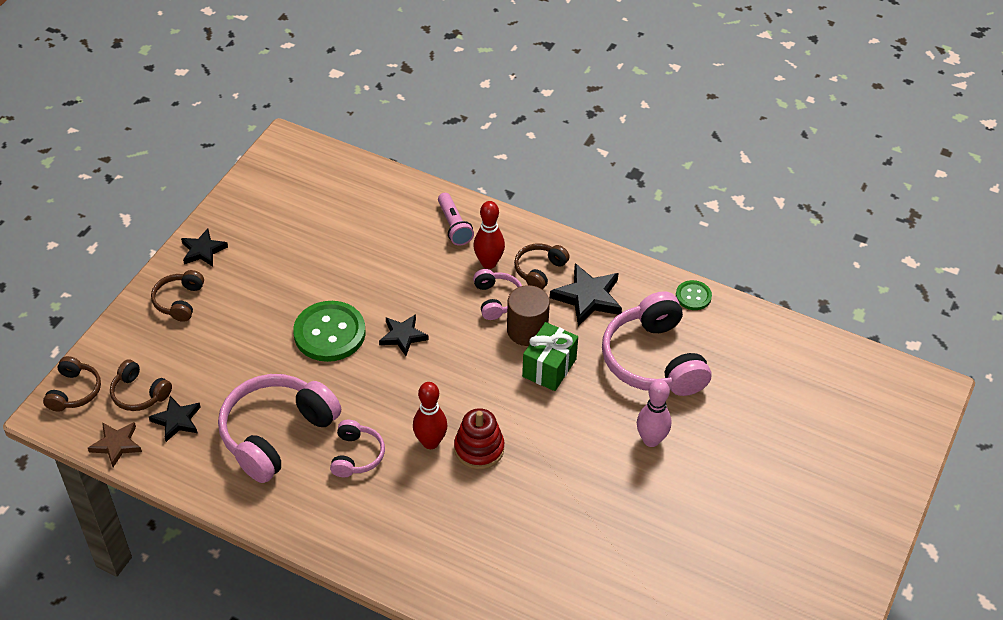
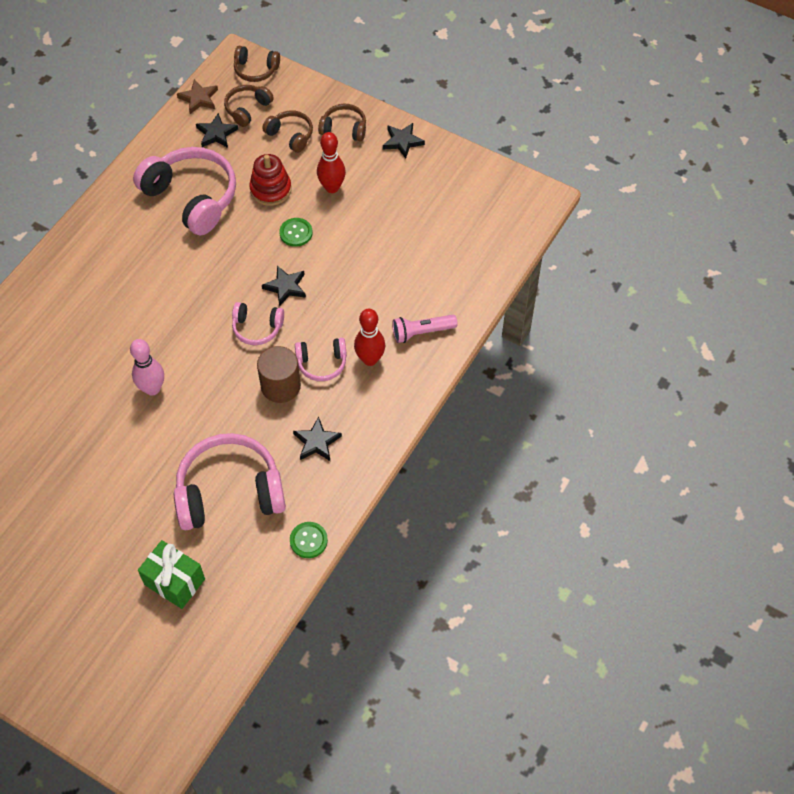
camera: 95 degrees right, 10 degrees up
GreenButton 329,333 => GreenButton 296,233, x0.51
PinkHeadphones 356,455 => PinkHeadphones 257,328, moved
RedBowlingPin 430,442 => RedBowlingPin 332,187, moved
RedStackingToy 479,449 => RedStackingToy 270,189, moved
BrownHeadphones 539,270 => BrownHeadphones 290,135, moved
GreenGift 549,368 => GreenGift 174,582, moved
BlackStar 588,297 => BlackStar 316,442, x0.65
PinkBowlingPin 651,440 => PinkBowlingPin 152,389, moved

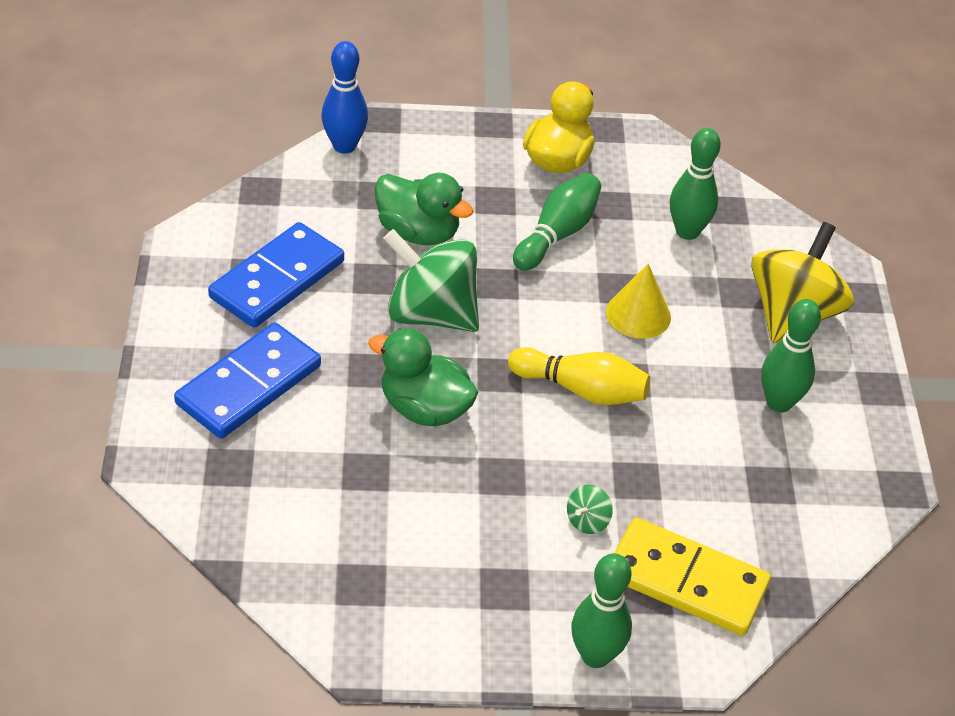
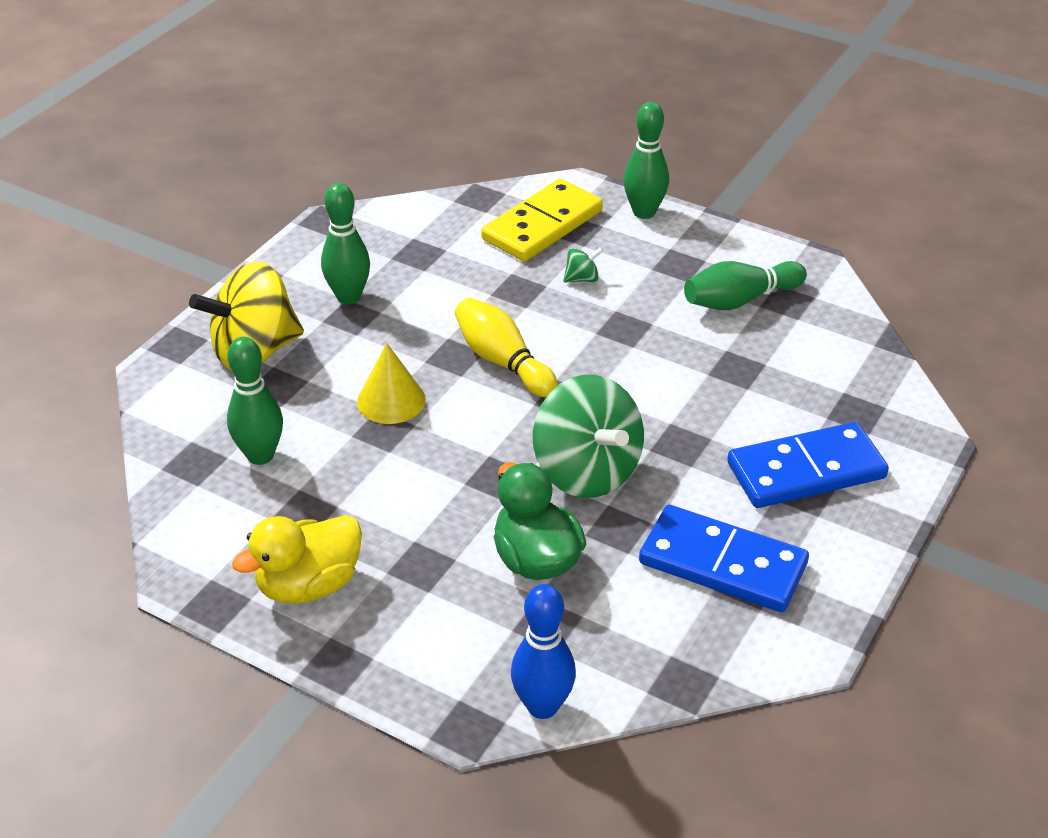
camera: 145 degrees left, 5 degrees down
BlueDomino 277,280 => BlueDomino 723,563, 45 degrees clockwise
GreenDuck 424,408 => nothing
GreenBowlingPin 557,234 => GreenBowlingPin 740,300, moved
YellowDomino 686,581 => YellowDomino 542,225, 75 degrees clockwise

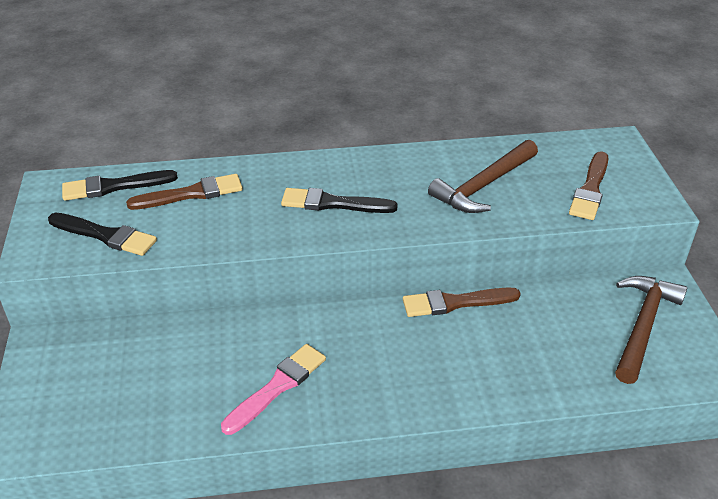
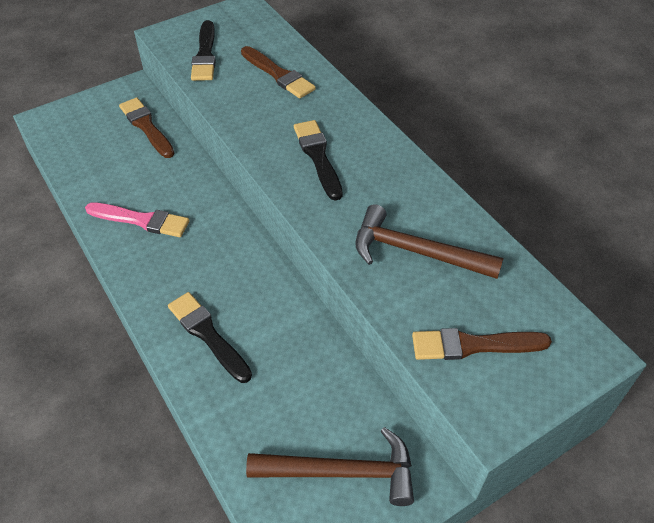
camera: 65 degrees right, 10 degrees up
BlackBrush 114,186 => BlackBrush 208,334, moved
BrownBrush 455,303 => BrownBrush 146,126, moved

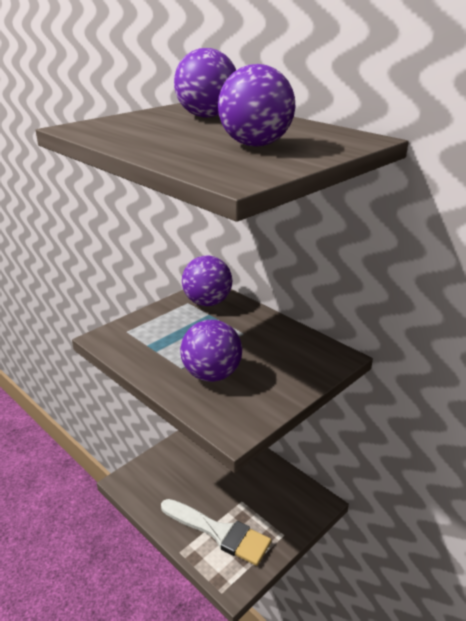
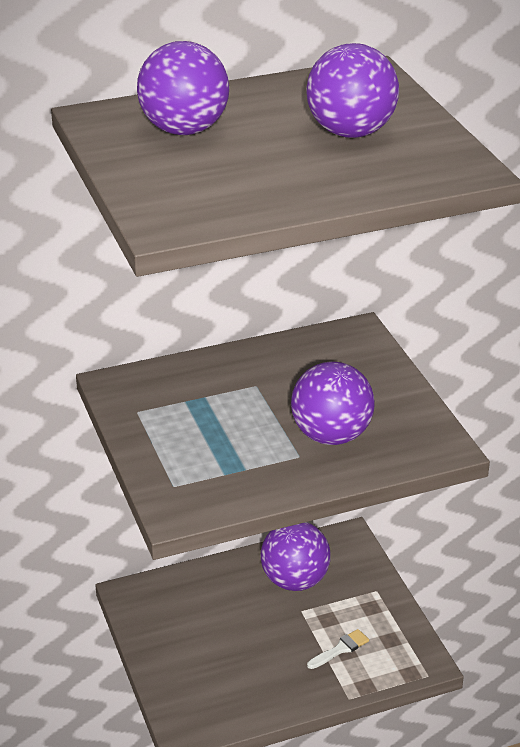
camera: 65 degrees left, 5 degrees up
WhiteBrush 219,532 => WhiteBrush 340,649, x0.41
PurpleBall 207,302 => PurpleBall 295,580, moved

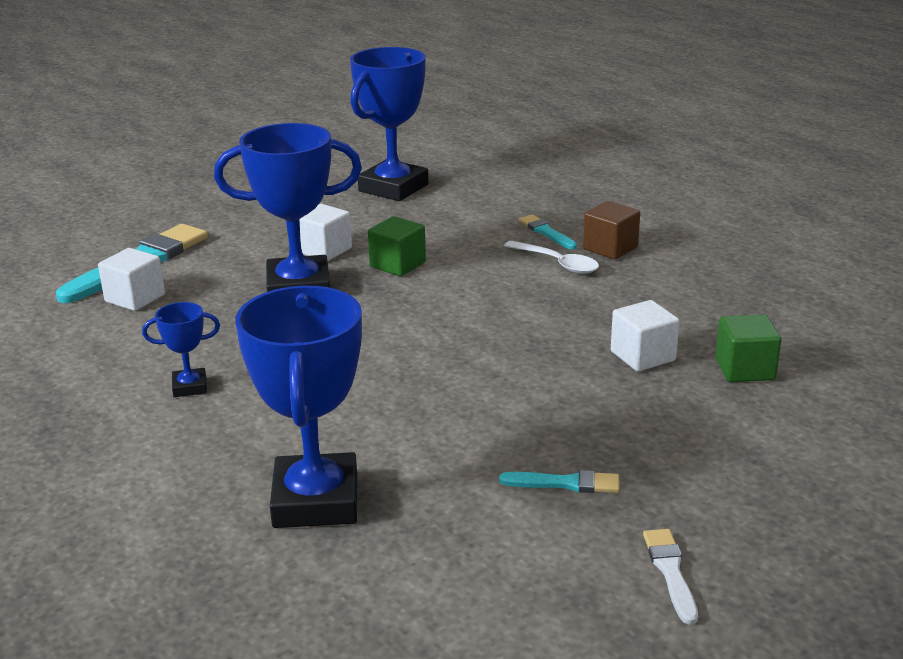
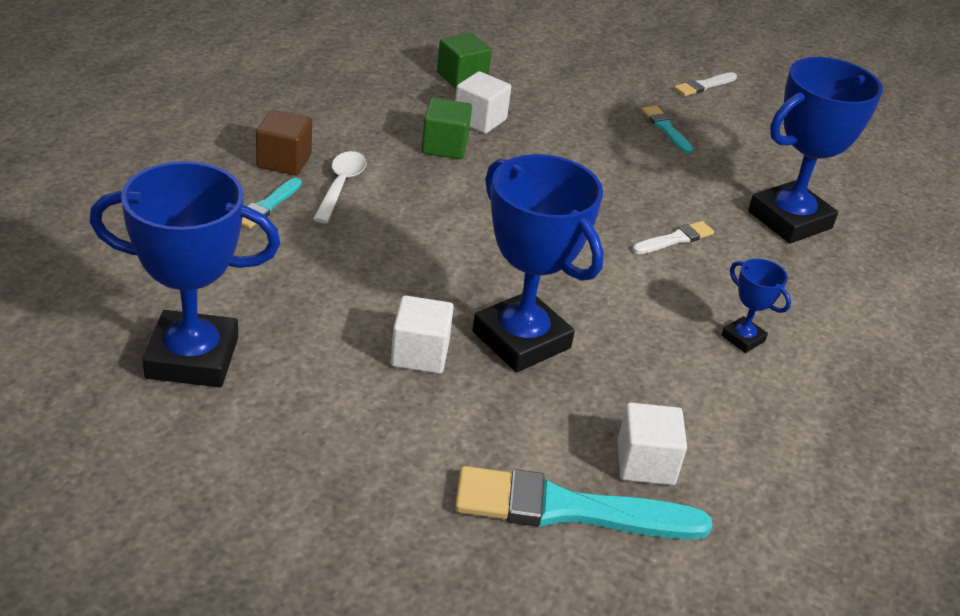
camera: 125 degrees left, 10 degrees up
GreenCube 397,264 => GreenCube 444,146, moved
nothing => WhiteBrush 675,239

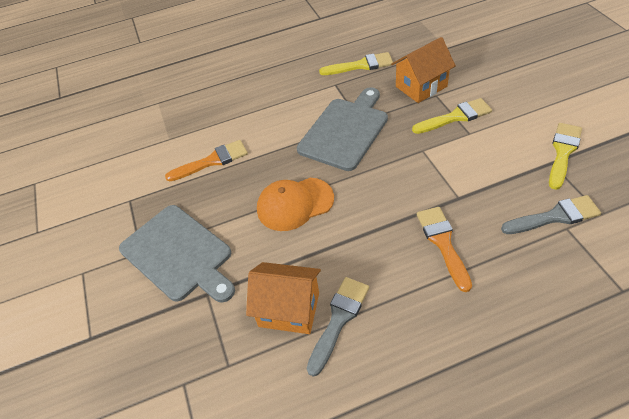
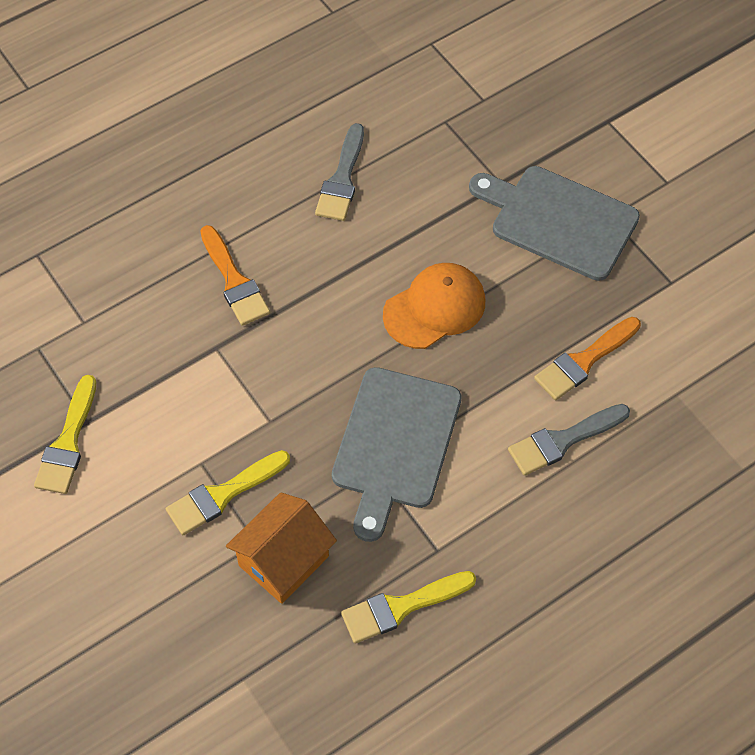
camera: 160 degrees right, 10 degrees up
OrangeHouse 289,309 => nothing
GreyBrush 555,216 => GreyBrush 563,440, moved

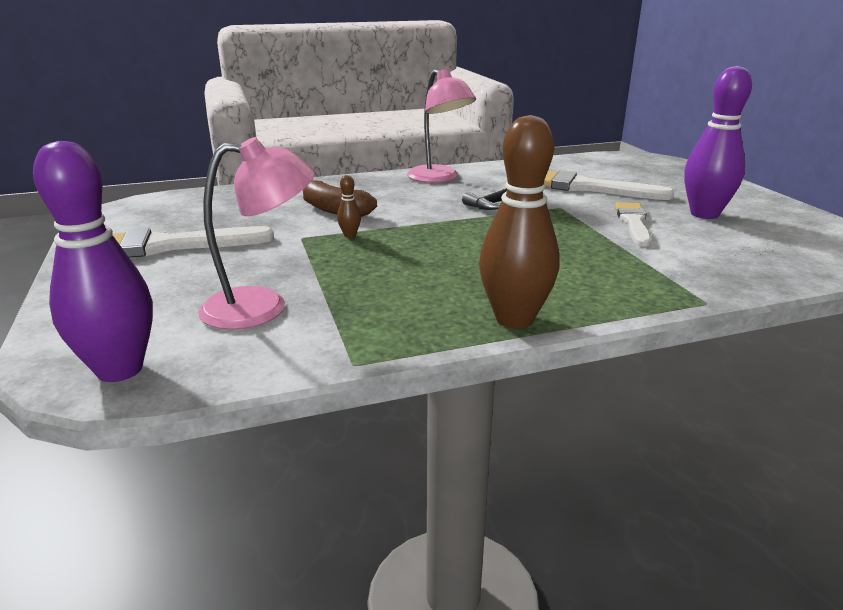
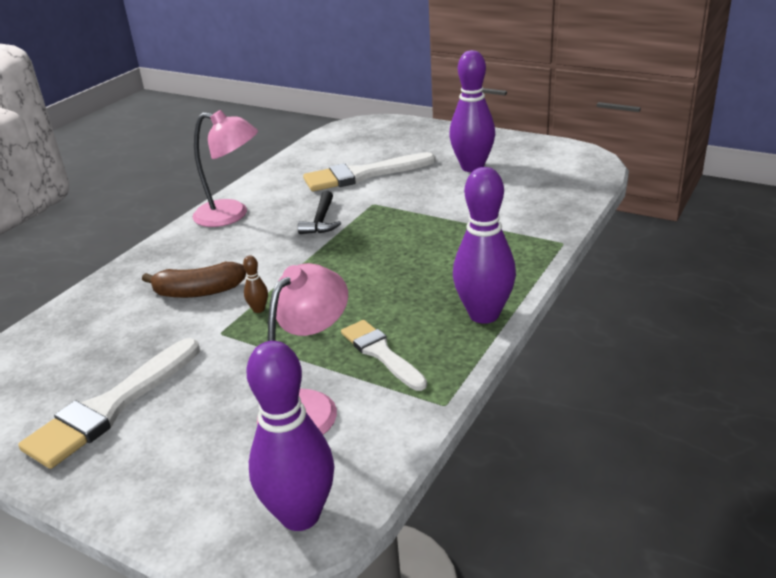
camera: 40 degrees left, 5 degrees up
BrownBowlingPin 514,319 => PurpleBowlingPin 484,315
WhiteBrush 633,223 => WhiteBrush 381,353, moved

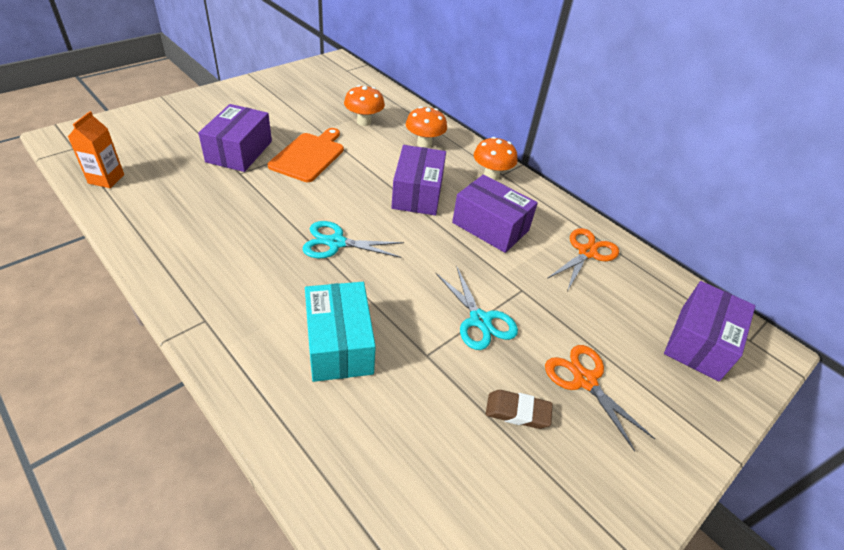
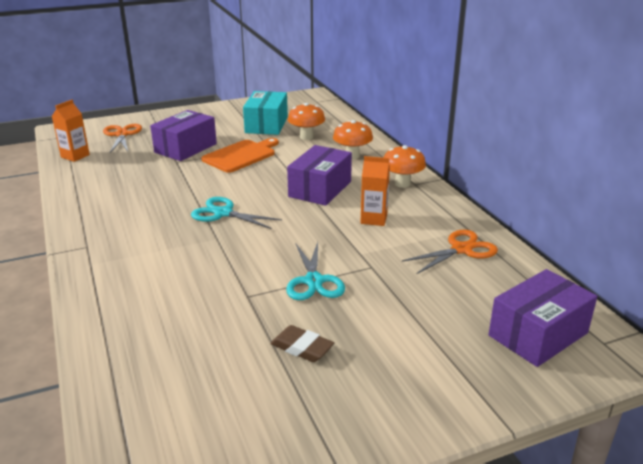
camera: 25 degrees right, 15 degrees down
TurquoiseBox 339,344 => TurquoiseBox 266,125, moved
PurpleBox 490,226 => OrangeCarton 374,219
OrangeScissors 585,380 => OrangeScissors 122,135, moved

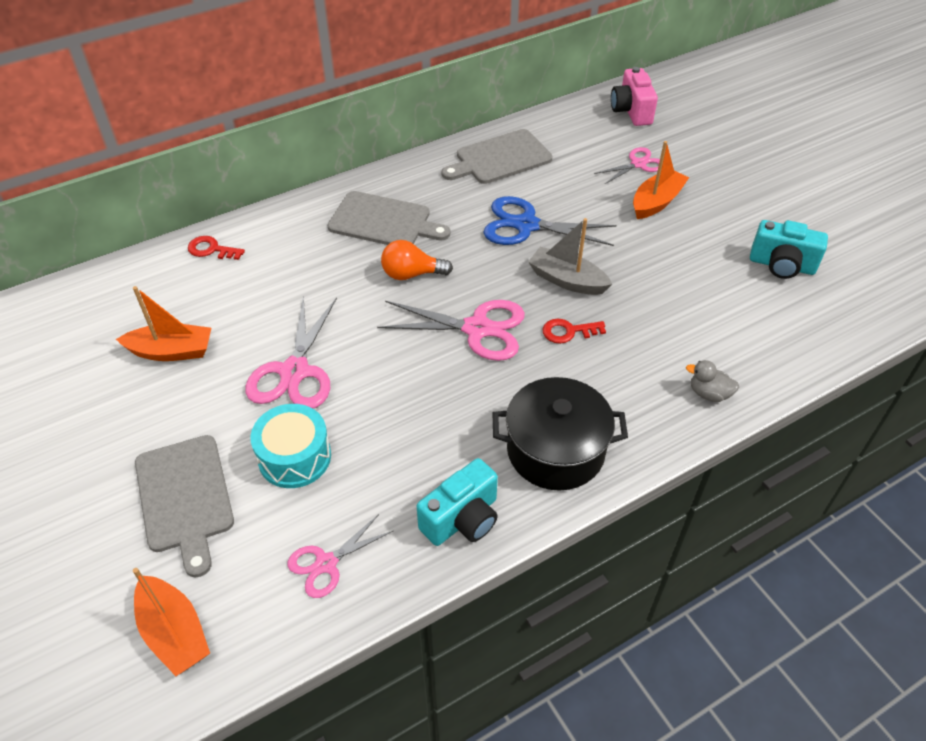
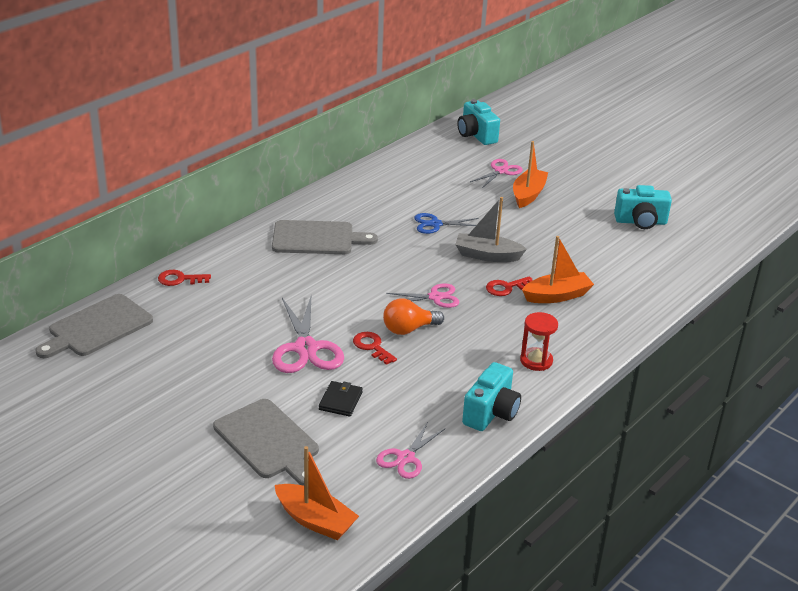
camera: 20 degrees left, 15 degrees down
OrangeBoat 171,351 => OrangeBoat 557,296, moved
TurquoiseDrum 294,457 => BlackWallet 340,401
PinkScissors 477,329 => PinkScissors 435,297, x0.60
OrangeLightBulb 411,274 => OrangeLightBulb 408,329, moved
GreyCuttingBoard 500,158 => GreyCuttingBoard 97,327, moved
BlueScissors 526,225 => BlueScissors 435,224, x0.60
BlackPot 555,450 => RedHourglass 536,361
PinkCamera 631,111 => TurquoiseCamera 476,135
GreyDuck 709,393 => nothing
nothing => RedKey 372,347

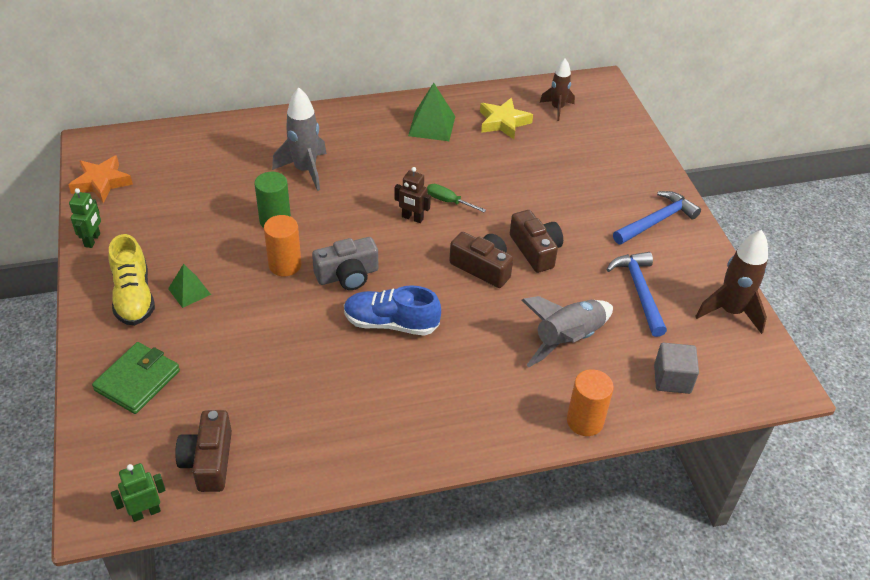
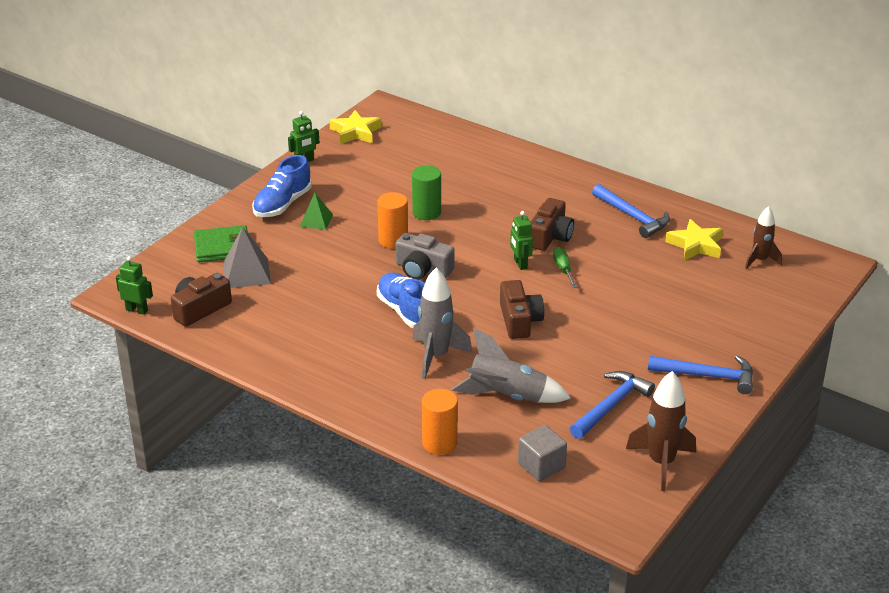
camera: 50 degrees right, 10 degrees down
OrangeStar 101,183 => YellowStar 355,132
YellowShoe 134,296 => BlueShoe 282,204
GreyRocket 305,170 => GreyRocket 436,356, moved
BrownRobot 412,218 => GreenRobot 520,264
GreenPyramid 431,126 => BlueHammer 632,217
BrownCamera 535,250 => BrownCamera 550,236, moved
nothing => GreyPyramid 246,273

